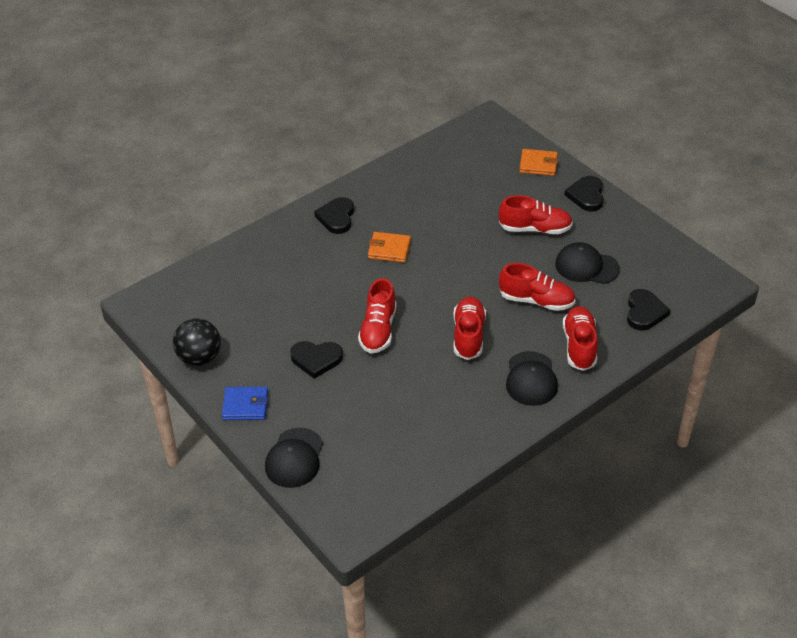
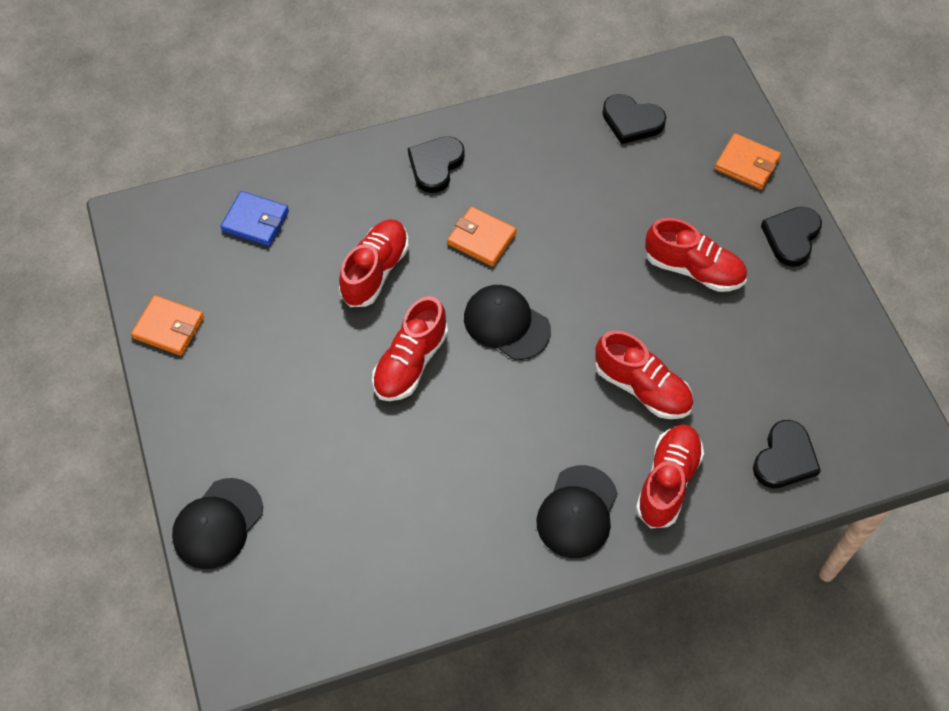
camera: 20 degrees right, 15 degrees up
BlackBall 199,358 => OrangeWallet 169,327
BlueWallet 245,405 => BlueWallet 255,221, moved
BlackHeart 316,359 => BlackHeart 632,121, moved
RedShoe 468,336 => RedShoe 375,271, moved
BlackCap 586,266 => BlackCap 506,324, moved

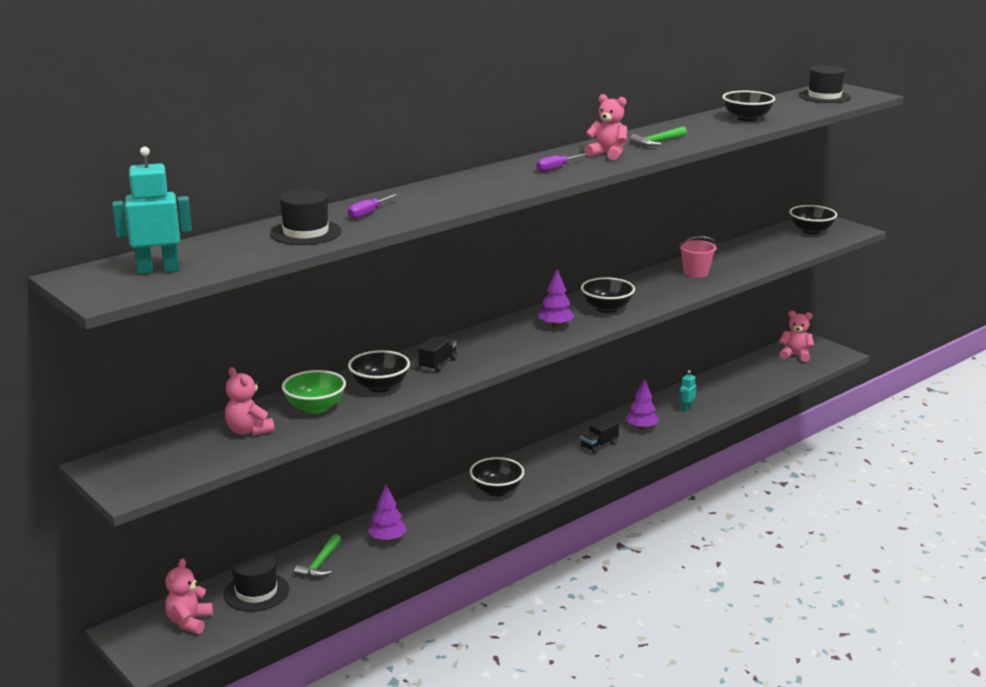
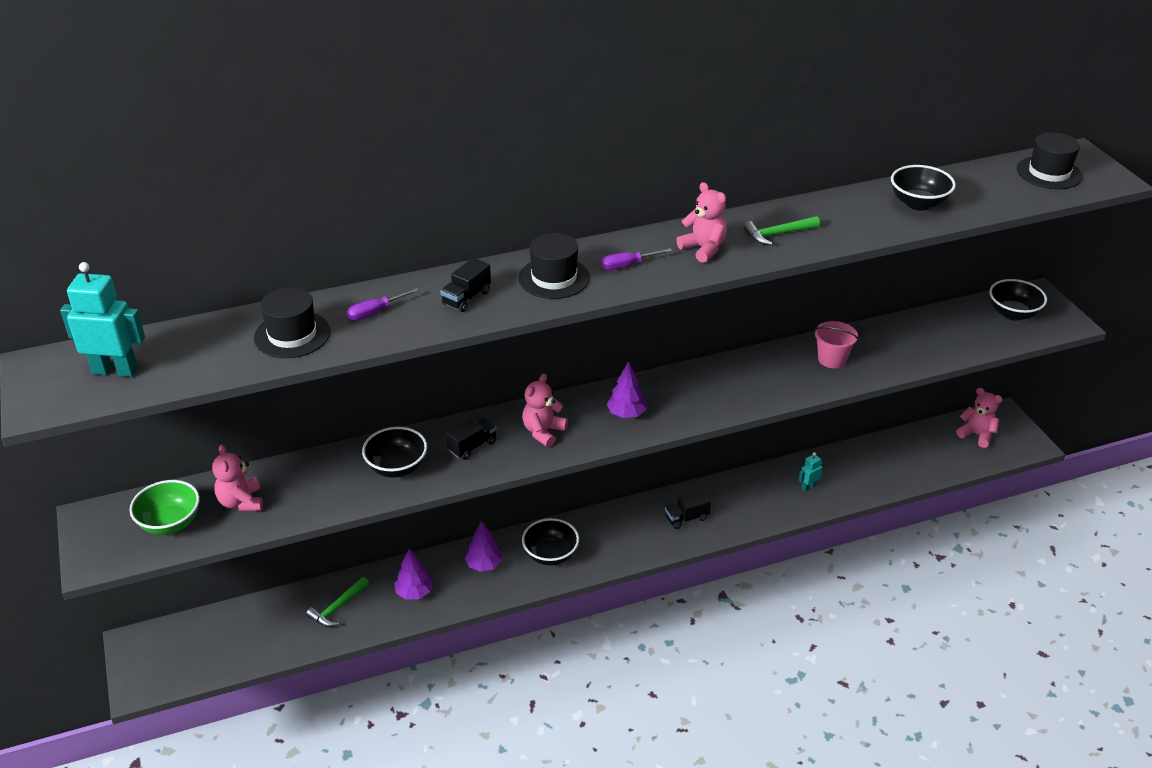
camera: 20 degrees right, 15 degrees up
PinkTeddyBear 189,622 => PinkTeddyBear 543,432, moved
BlackHat 256,592 => BlackHat 554,278, moved
GreenBowl 315,408 => GreenBowl 170,523, moved
BlackBowl 607,308 => nothing
PurpleTree 641,428 => PurpleTree 484,565, moved
nothing => BlackTruck 466,298

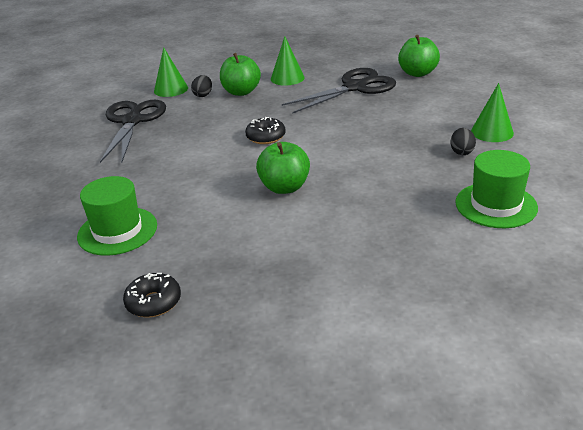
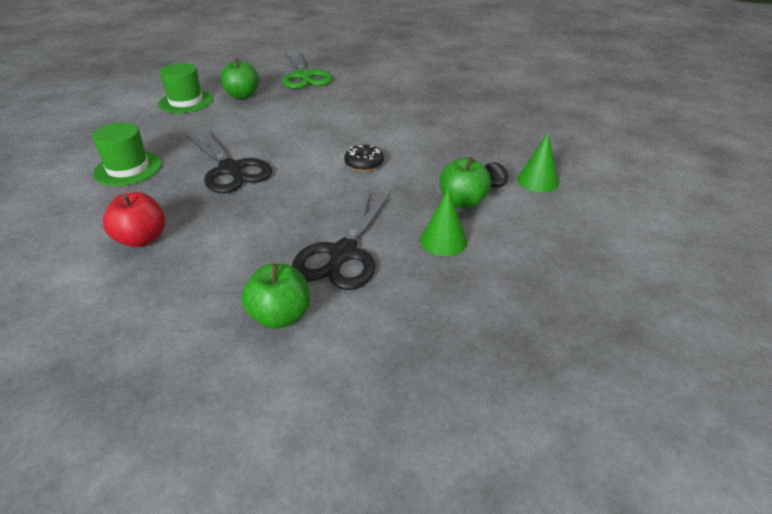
camera: 140 degrees right, 5 degrees up
GreenHat 117,231 => GreenHat 186,102, moved
BlackScissors 132,121 => BlackScissors 230,169, moved
BlackDonut 153,302 => GreenScissors 304,76
GreenApple 284,187 => GreenApple 242,95, moved
BlackEgg 461,152 => nothing
GreenCone 492,132 => RedApple 142,239

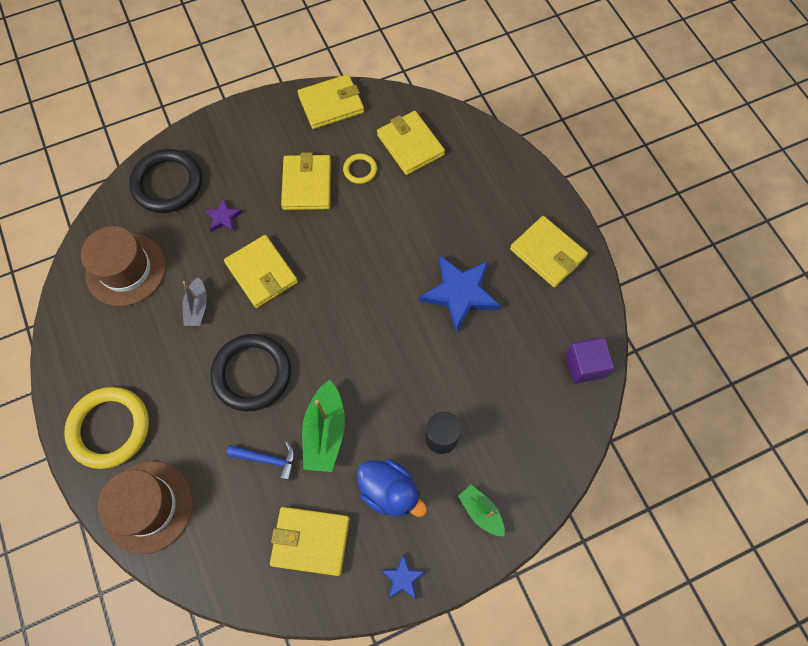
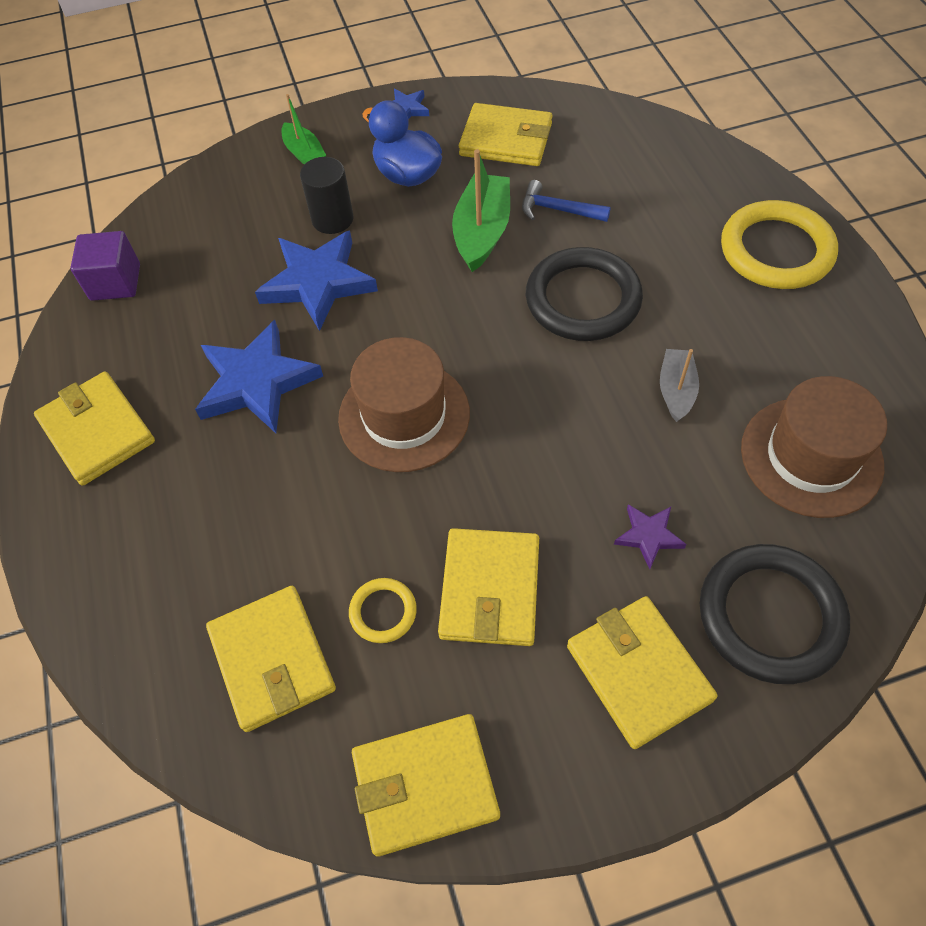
camera: 170 degrees left, 10 degrees down
BrownHat 148,506 => BrownHat 404,415, moved
YellowWallet 262,273 => YellowWallet 638,673, moved
nothing => BlueStar 318,282

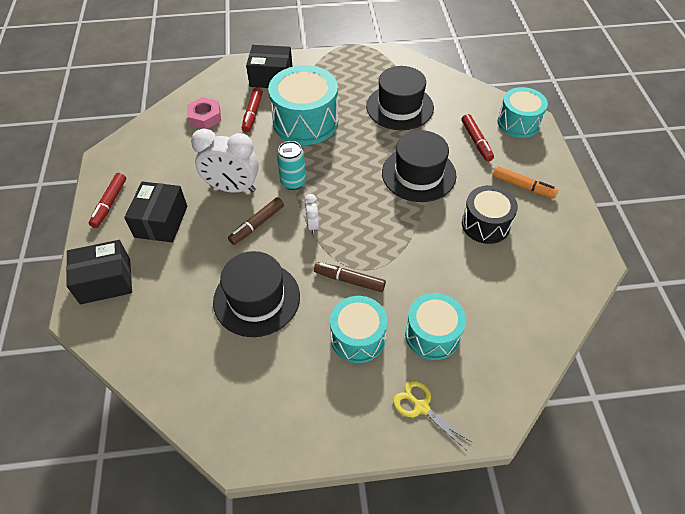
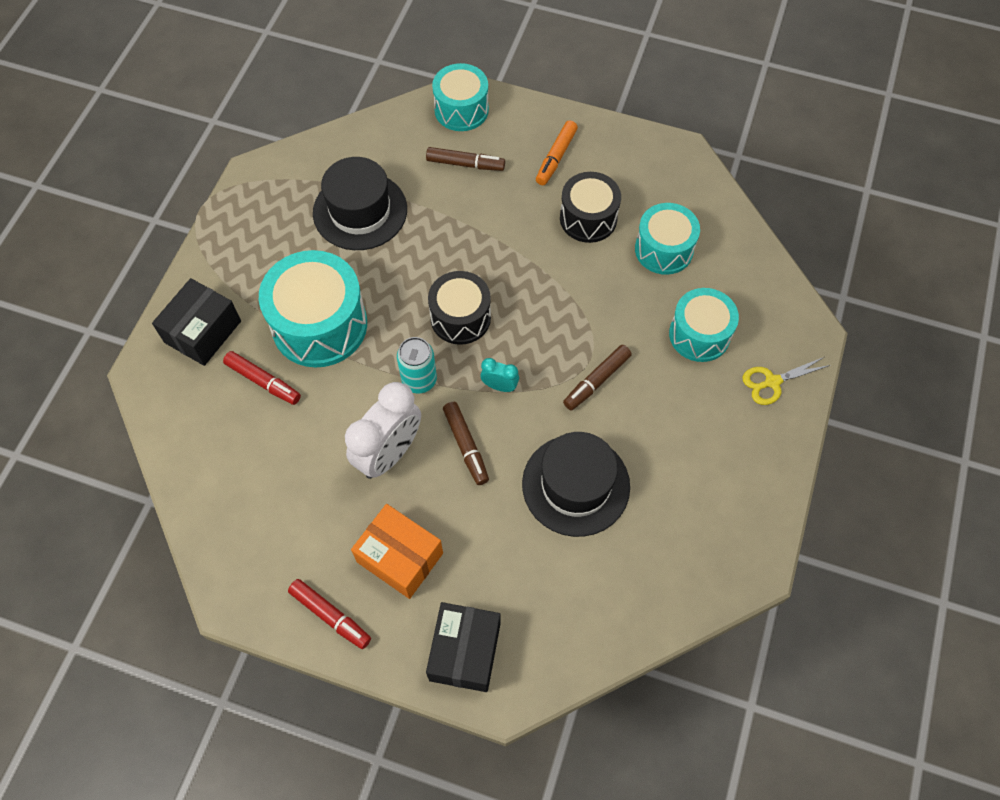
camera: 65 degrees left, 10 degrees up
BlackBox 161,221 => OrangeBox 400,557
PinkNut 205,117 => nothing
WhiteClock 312,225 => TurquoiseClock 499,386
TurquoiseDrum 358,337 => TurquoiseDrum 664,249, moved
BlackHat 418,174 => nothing
RedMarker 476,141 => BrownMarker 465,164
OrangeMarker 523,186 => OrangeMarker 556,157, 150 degrees clockwise
nothing => BlackDrum 460,318

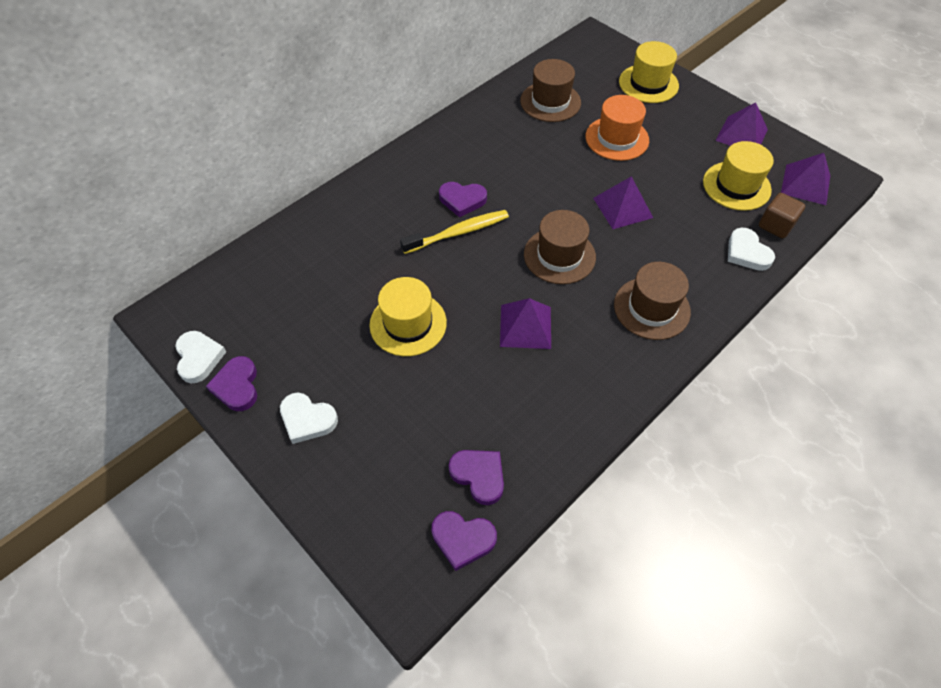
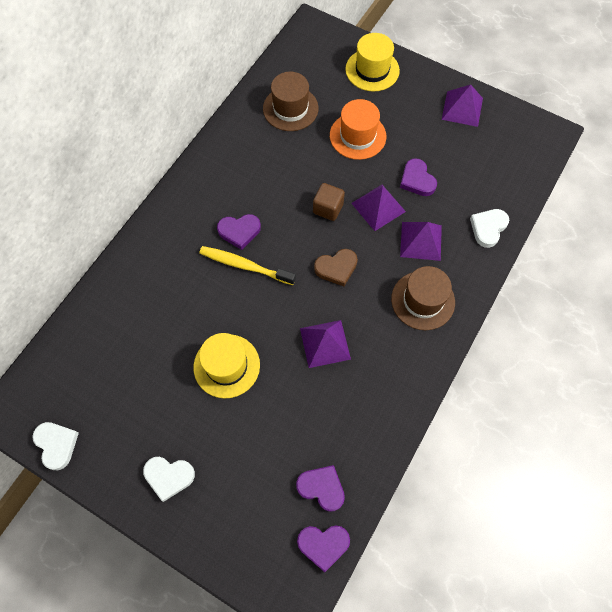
camera: 15 degrees left, 10 degrees up
PurpleHeart 237,386 => PurpleHeart 417,180, moved
YellowToothbrush 458,232 => YellowToothbrush 245,266, 120 degrees counterclockwise
BrownHat 559,256 => BrownHeart 336,268
YellowHat 736,186 => nothing
WhiteHeart 747,252 => WhiteHeart 488,228, 75 degrees clockwise
BrownCube 775,225 => BrownCube 328,208, moved
PurplePyramid 805,184 => PurplePyramid 421,241, moved

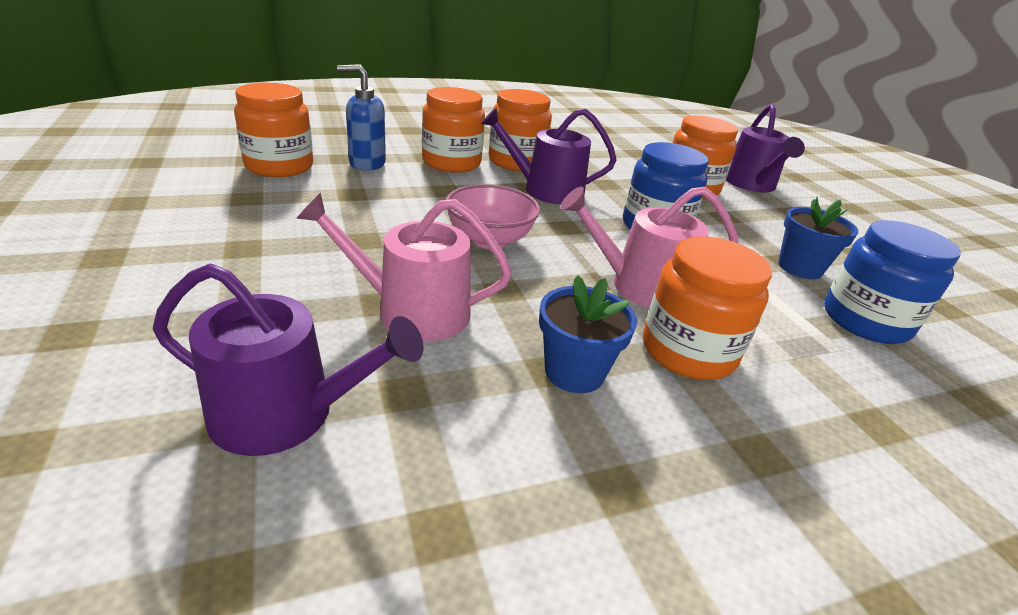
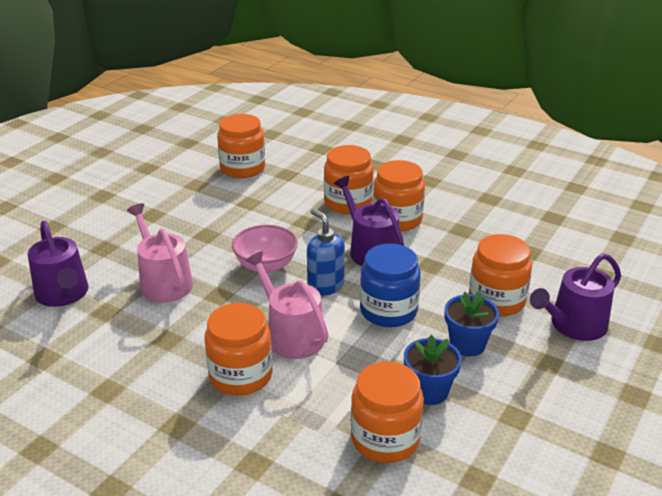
camera: 55 degrees right, 0 degrees up
BlueSoapDispenser 367,164 => BlueSoapDispenser 325,286, moved
BlueFlowerPot 574,372 => BlueFlowerPot 467,344, moved
BlueJar 865,321 => OrangeJar 385,439

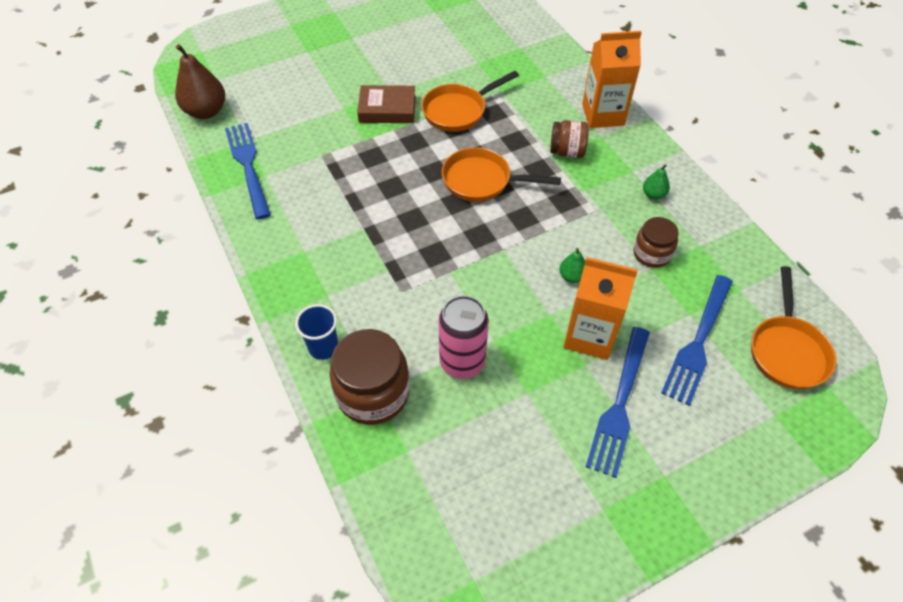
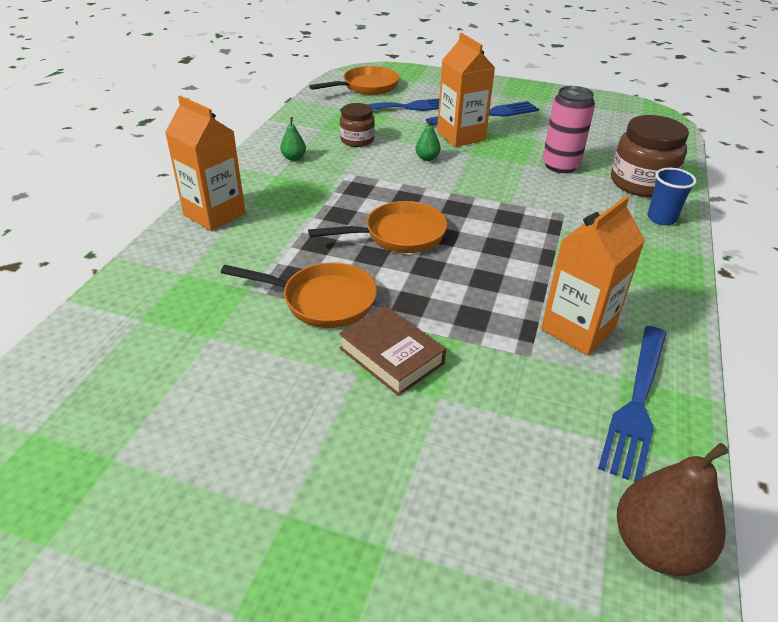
camera: 135 degrees left, 15 degrees down
OrangePan 482,181 => OrangePan 398,235, 75 degrees counterclockwise
BrownJar 567,151 => nothing
nothing => OrangeCarton 577,329

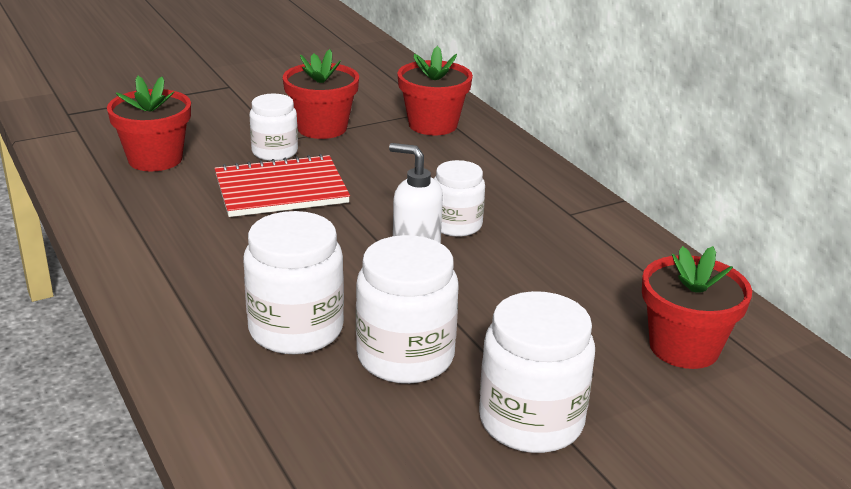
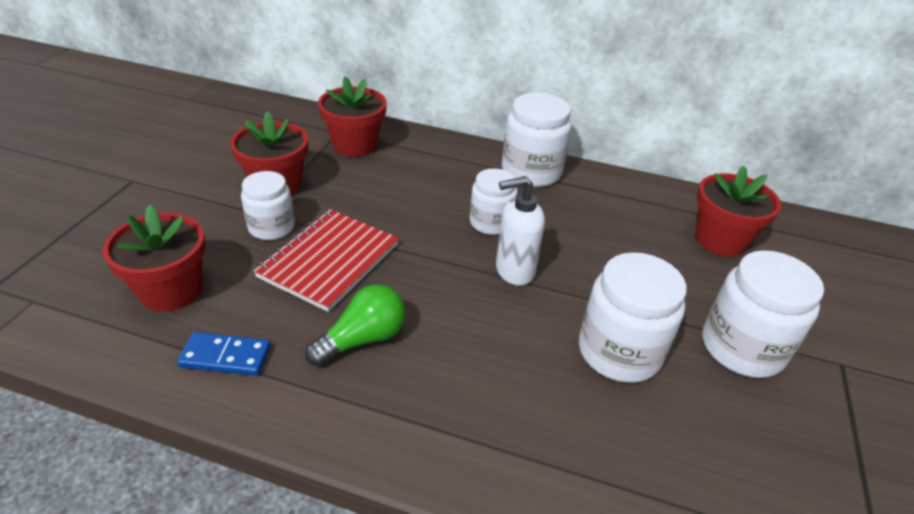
camera: 45 degrees left, 10 degrees up
WhiteJar 296,329 => WhiteJar 531,172, moved
nothing => BlueDomino 226,357
nothing => GreenLightBulb 362,339

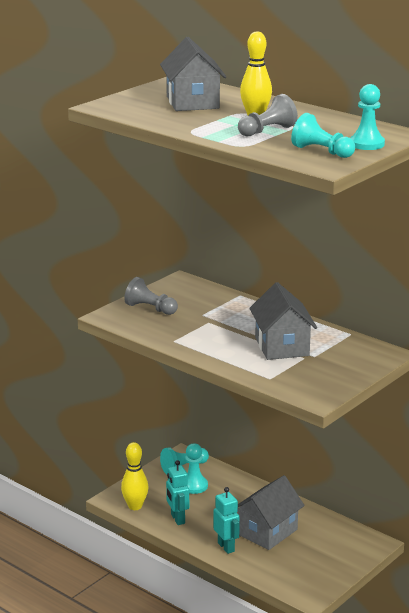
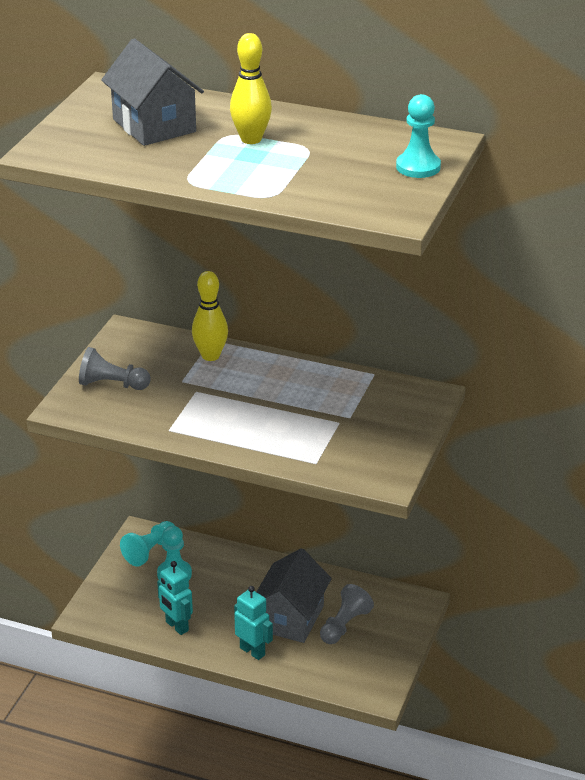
camera: 20 degrees left, 10 degrees up
YellowBowlingPin 135,506 => YellowBowlingPin 210,356, moved
GreyPawn 267,131 => GreyPawn 344,625, moved
GreyHouse 282,346 => nothing
TurquoisePawn 322,151 => nothing

